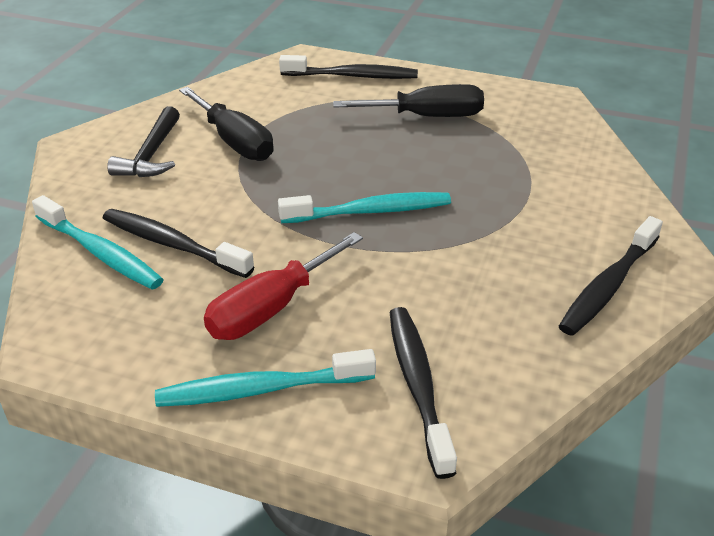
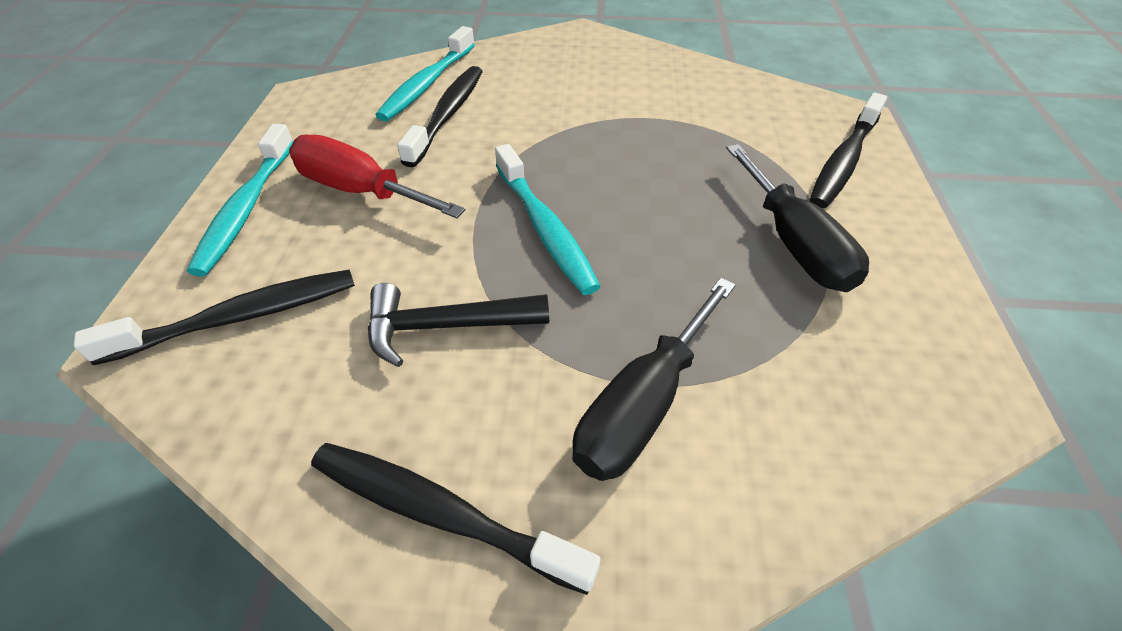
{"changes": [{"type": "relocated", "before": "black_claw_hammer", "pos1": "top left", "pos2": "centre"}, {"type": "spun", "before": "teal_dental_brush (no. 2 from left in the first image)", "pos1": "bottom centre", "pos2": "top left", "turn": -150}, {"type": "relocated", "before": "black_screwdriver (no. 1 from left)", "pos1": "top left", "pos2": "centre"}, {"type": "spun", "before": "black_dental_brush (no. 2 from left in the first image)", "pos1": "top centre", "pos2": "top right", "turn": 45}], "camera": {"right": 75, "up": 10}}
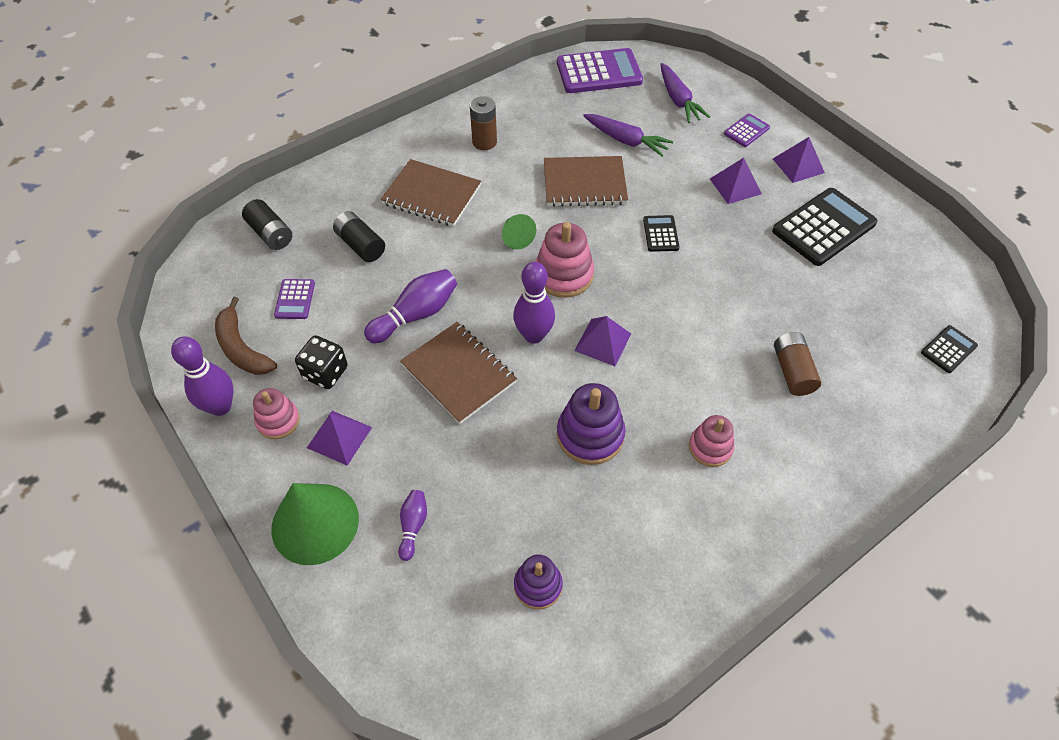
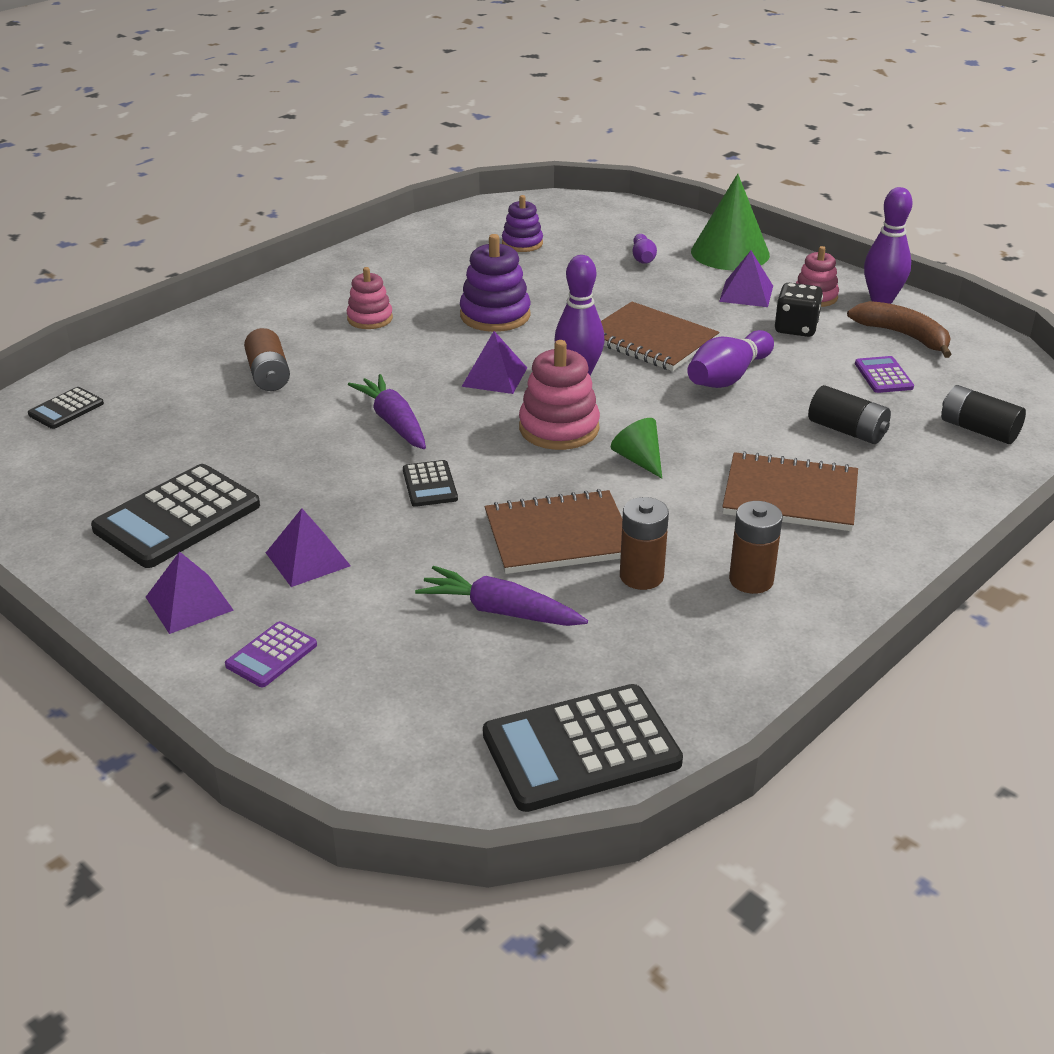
{"changes": [{"type": "colour", "before": "violet_calculator (no. 2 from left)", "after": "black_calculator (no. 4 from left)", "pos1": "top centre", "pos2": "bottom centre"}, {"type": "relocated", "before": "violet_root_vegetable (no. 2 from left in the first image)", "after": "violet_root_vegetable (no. 1 from left)", "pos1": "top centre", "pos2": "centre"}, {"type": "appeared", "after": "russet_AA_battery (no. 2 from left)", "pos2": "centre"}], "camera": {"right": 170, "up": -20}}
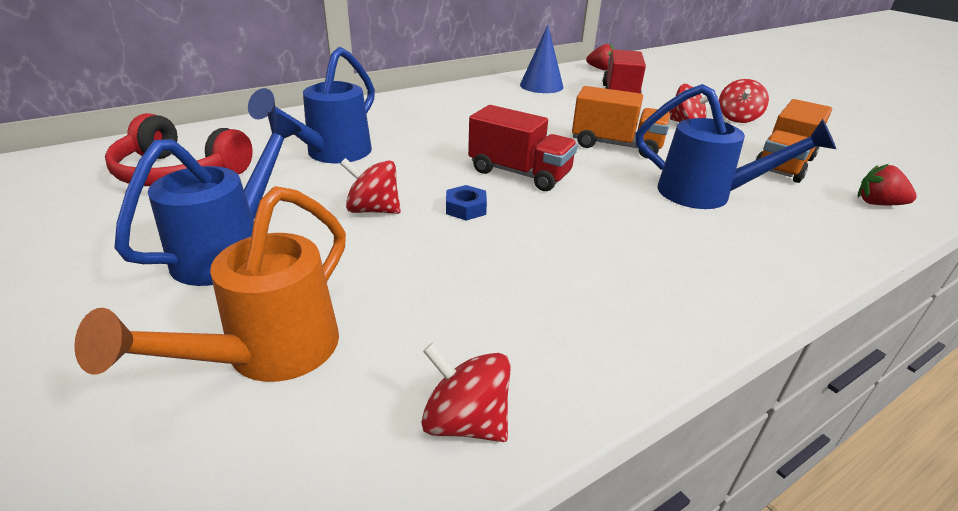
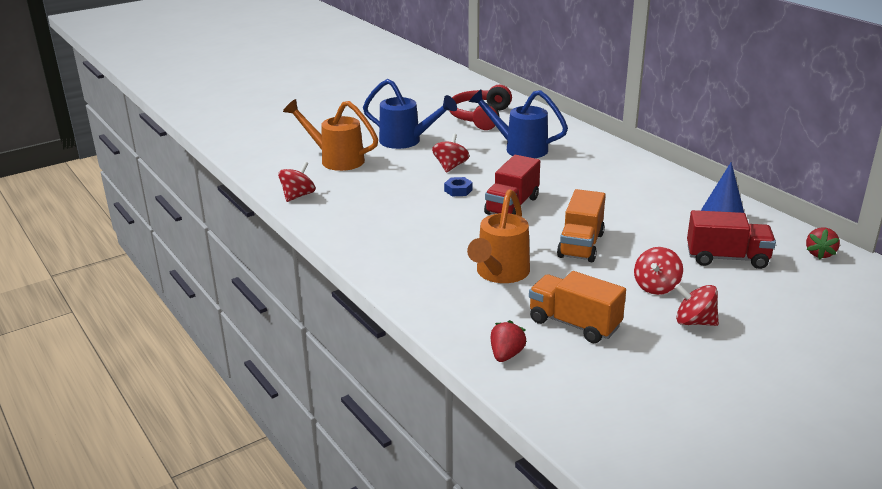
{"changes": [{"type": "colour", "before": "royal_blue_watering_pot (no. 3 from left)", "after": "orange_watering_pot (no. 2 from left)", "pos1": "top right", "pos2": "centre"}], "camera": {"right": 90, "up": -5}}
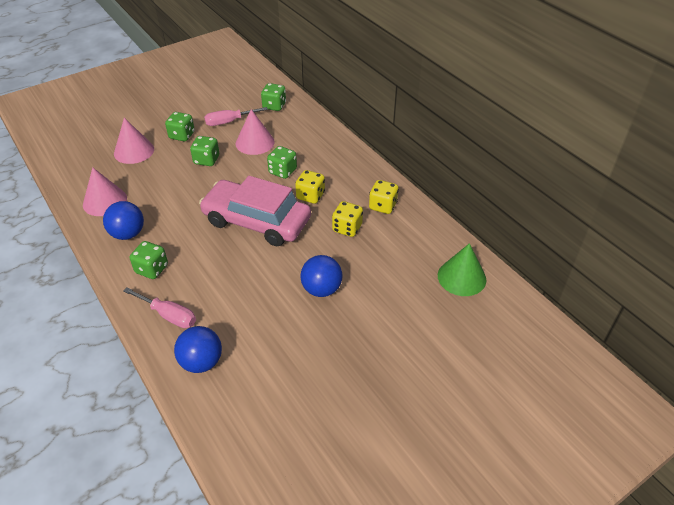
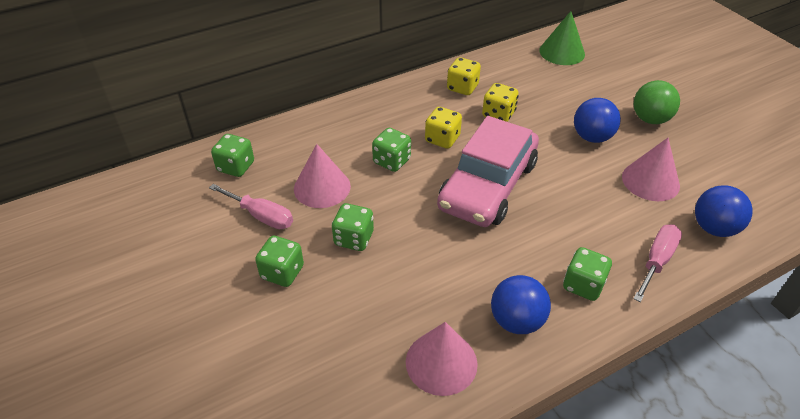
{"changes": [{"type": "relocated", "before": "rose-pink_cone_shape (no. 2 from left in the first image)", "after": "rose-pink_cone_shape (no. 3 from left)", "pos1": "top left", "pos2": "middle right"}, {"type": "spun", "before": "rose-pink_screwdriver (no. 2 from left in the first image)", "pos1": "top centre", "pos2": "middle left", "turn": -45}, {"type": "appeared", "after": "green_ball", "pos2": "top right"}], "camera": {"right": -85, "up": 0}}
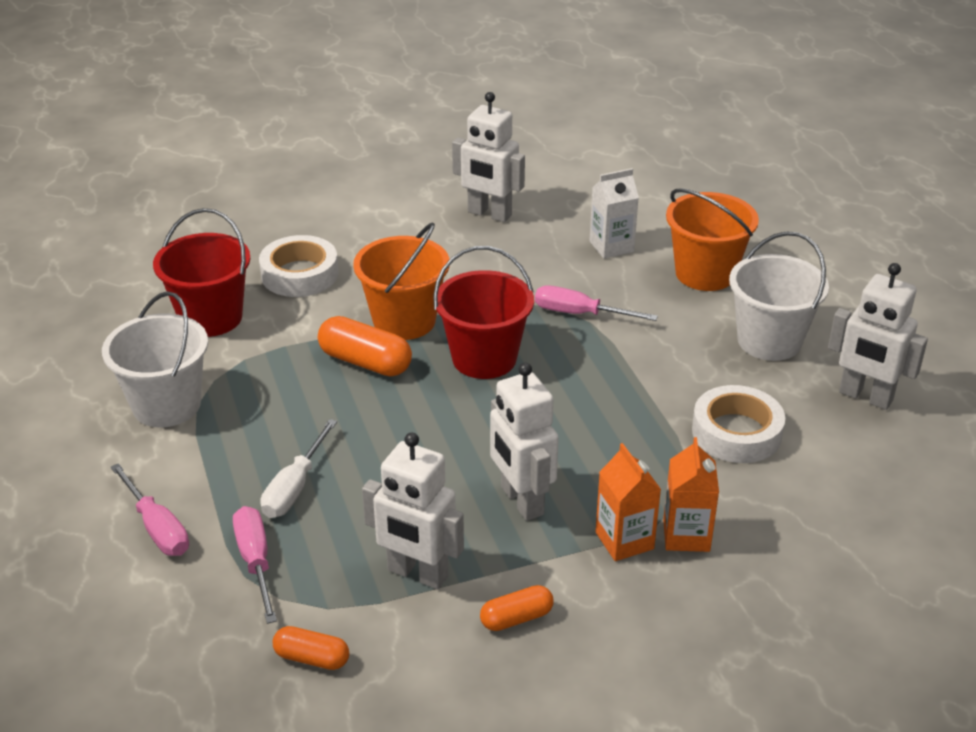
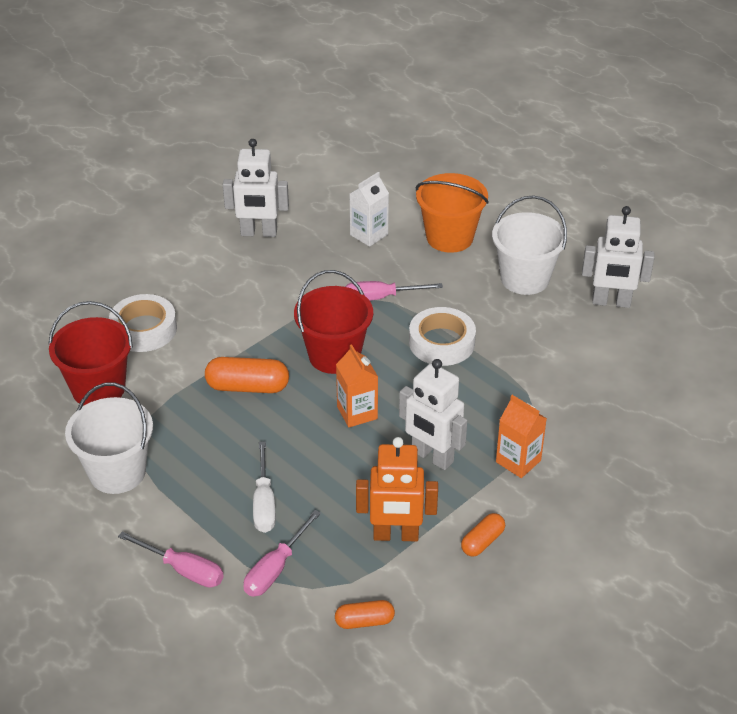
{"changes": [{"type": "spun", "before": "rose-pink_screwdriver (no. 2 from left)", "pos1": "bottom left", "pos2": "bottom centre", "turn": -105}, {"type": "missing", "before": "orange_pail (no. 1 from left)", "pos1": "centre"}, {"type": "colour", "before": "pure_white_robot (no. 1 from left)", "after": "orange_robot", "pos1": "bottom centre", "pos2": "bottom centre"}, {"type": "relocated", "before": "orange_carton (no. 2 from left in the first image)", "after": "orange_carton (no. 1 from left)", "pos1": "bottom right", "pos2": "centre"}, {"type": "relocated", "before": "pure_white_tape (no. 2 from left)", "pos1": "middle right", "pos2": "centre"}], "camera": {"right": -25, "up": 5}}
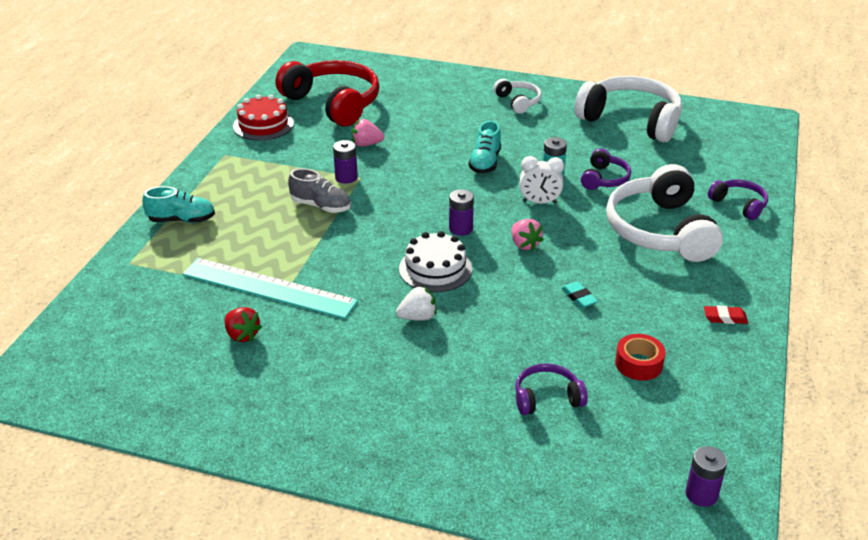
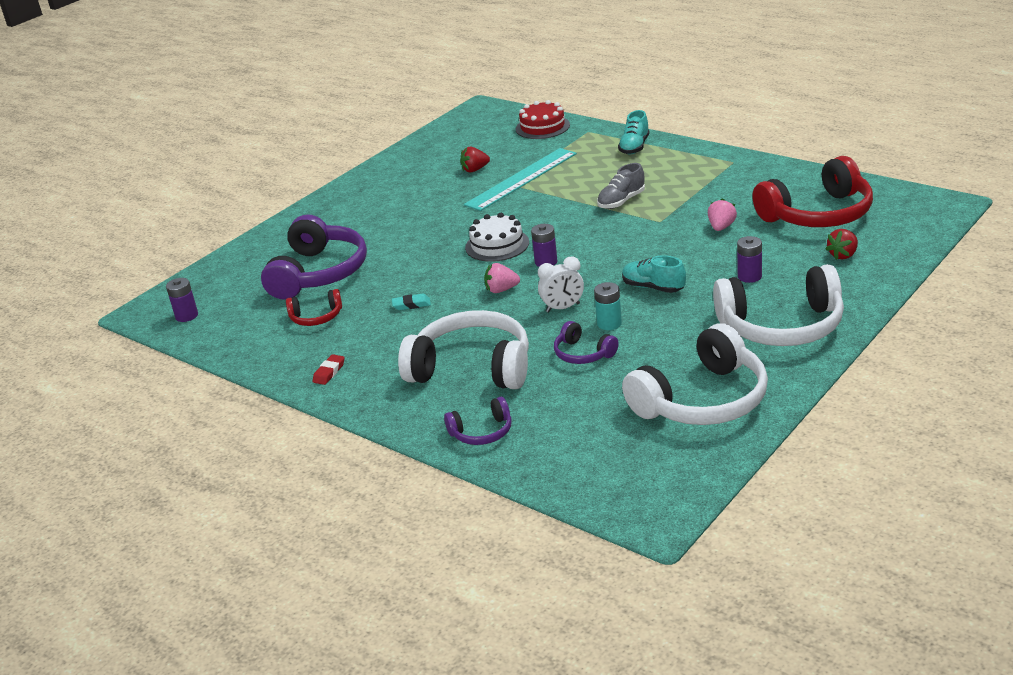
{"changes": [{"type": "relocated", "before": "scarlet_cake", "pos1": "top left", "pos2": "top centre"}, {"type": "relocated", "before": "violet_AA_battery (no. 1 from left in the first image)", "after": "violet_AA_battery (no. 3 from left)", "pos1": "top centre", "pos2": "middle right"}, {"type": "missing", "before": "pure_white_berry", "pos1": "centre"}, {"type": "size", "before": "pure_white_headset (no. 1 from left in the first image)", "pos1": "top centre", "pos2": "middle right", "scale": 2.06}, {"type": "size", "before": "violet_headset (no. 1 from left)", "pos1": "bottom centre", "pos2": "middle left", "scale": 2.06}, {"type": "spun", "before": "pure_white_clock", "pos1": "centre", "pos2": "centre", "turn": -135}, {"type": "exchanged", "before": "scarlet_tape", "after": "scarlet_headset (no. 1 from left)", "pos1": "middle right", "pos2": "middle left"}, {"type": "appeared", "after": "scarlet_berry (no. 2 from left)", "pos2": "middle right"}], "camera": {"right": 115, "up": -5}}
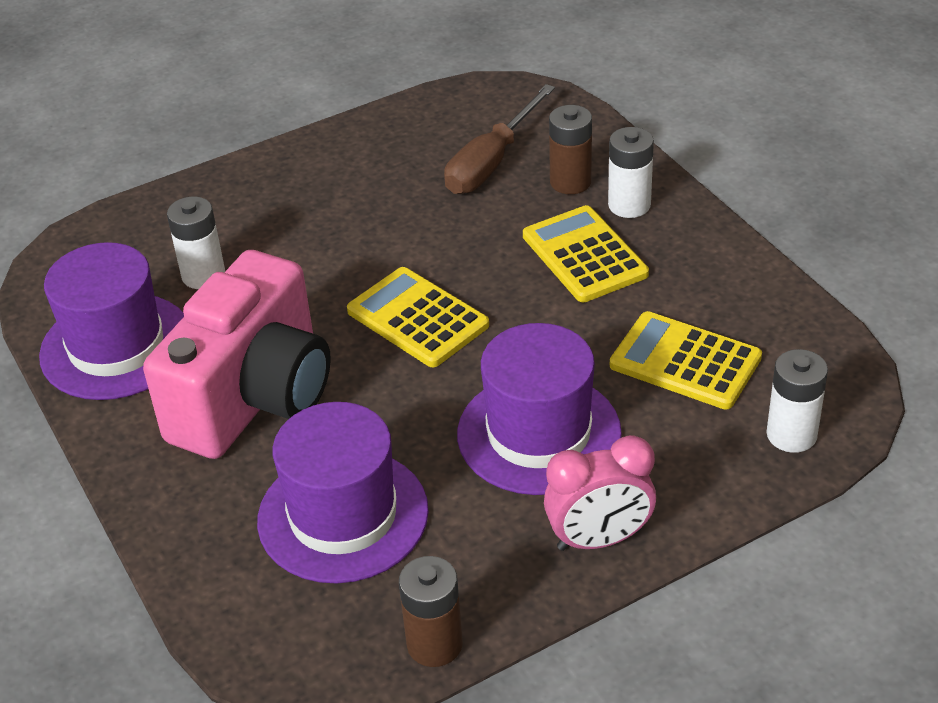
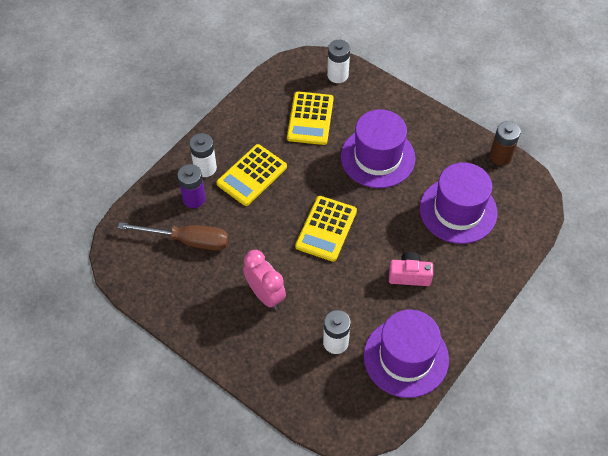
{"changes": [{"type": "size", "before": "rose-pink_photo_camera", "pos1": "middle left", "pos2": "middle right", "scale": 0.43}, {"type": "relocated", "before": "rose-pink_clock", "pos1": "bottom centre", "pos2": "centre"}, {"type": "colour", "before": "russet_AA_battery (no. 2 from left)", "after": "violet_AA_battery", "pos1": "top centre", "pos2": "middle left"}], "camera": {"right": -115, "up": 15}}
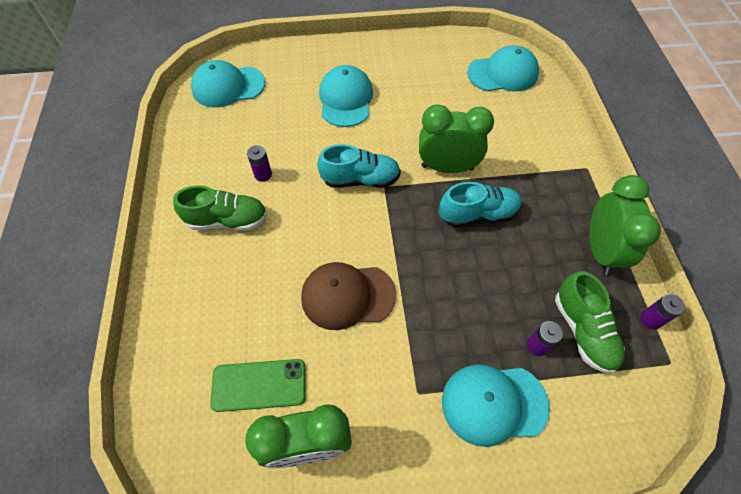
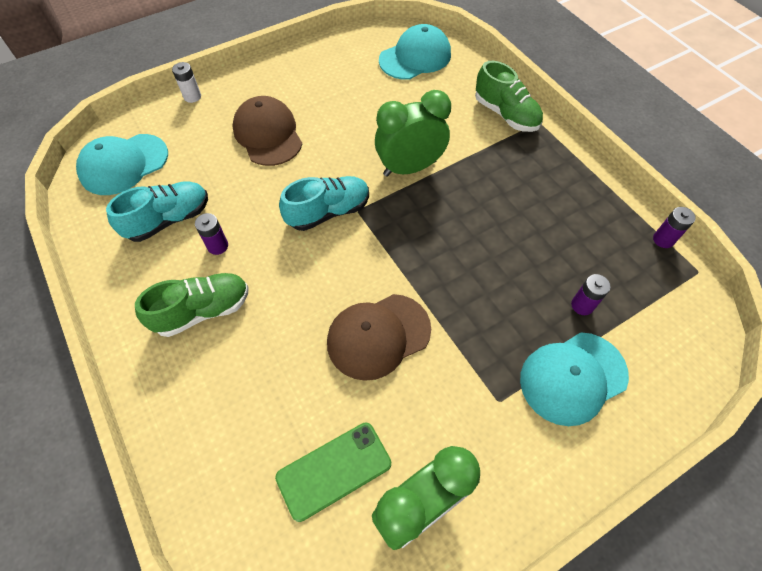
{"changes": [{"type": "colour", "before": "teal_cap (no. 2 from left)", "after": "russet_cap (no. 1 from left)", "pos1": "top centre", "pos2": "top centre"}, {"type": "relocated", "before": "teal_lace-up_shoe (no. 2 from left in the first image)", "after": "teal_lace-up_shoe (no. 1 from left)", "pos1": "centre", "pos2": "middle left"}, {"type": "relocated", "before": "green_lace-up_shoe (no. 2 from left)", "pos1": "middle right", "pos2": "top right"}, {"type": "missing", "before": "green_clock (no. 3 from left)", "pos1": "middle right"}, {"type": "appeared", "after": "pure_white_AA_battery", "pos2": "top left"}], "camera": {"right": -25, "up": 0}}
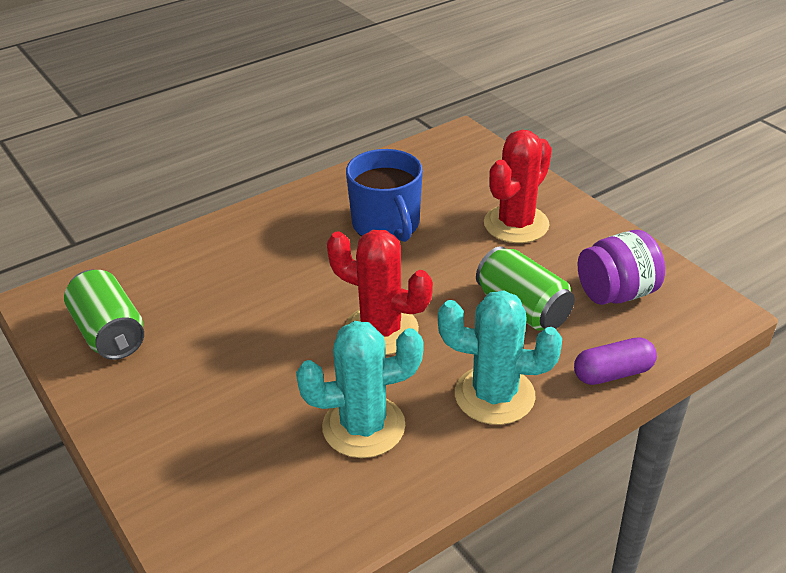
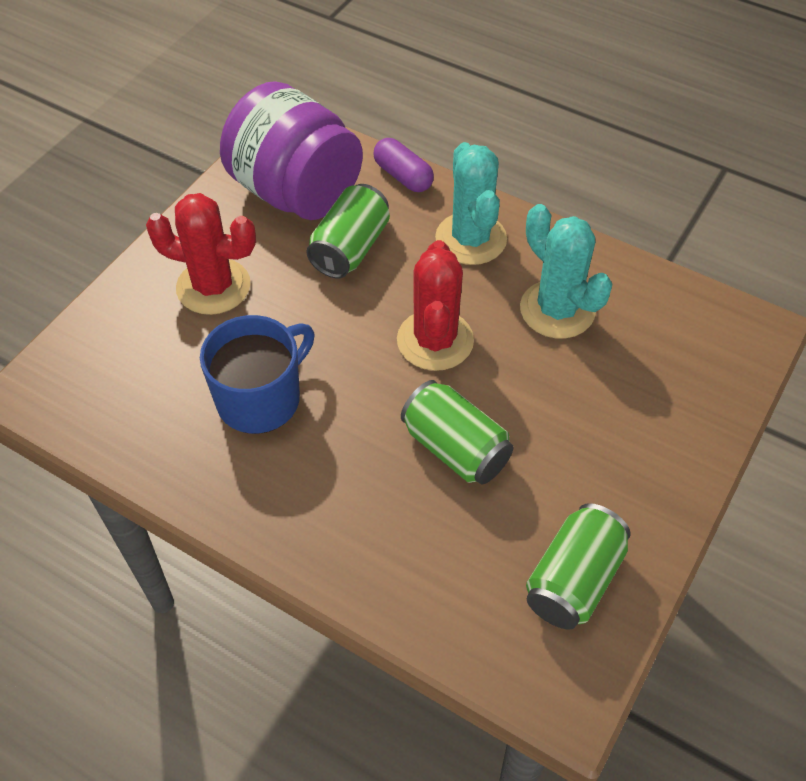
{"changes": [{"type": "size", "before": "violet_preserve_jar", "pos1": "middle right", "pos2": "top centre", "scale": 1.68}, {"type": "appeared", "after": "green_can (no. 2 from left)", "pos2": "centre"}], "camera": {"right": -115, "up": 15}}
